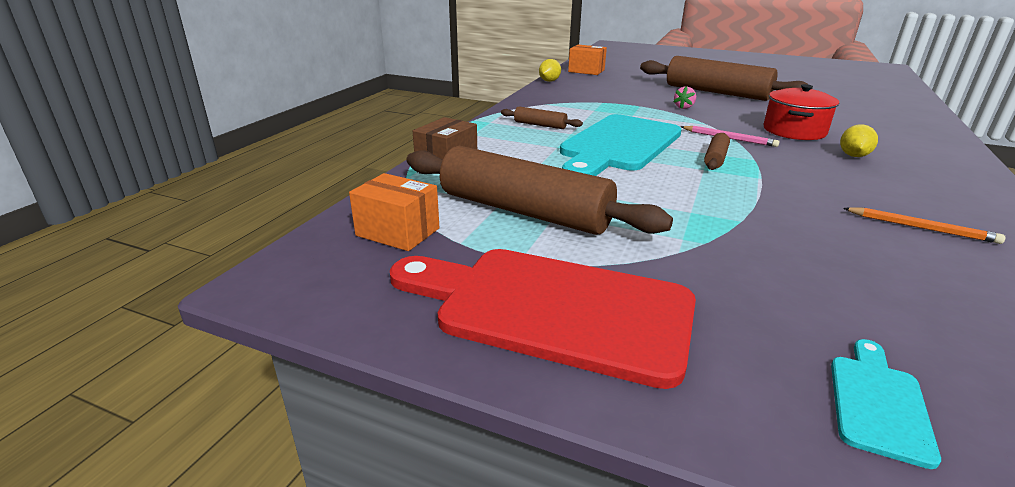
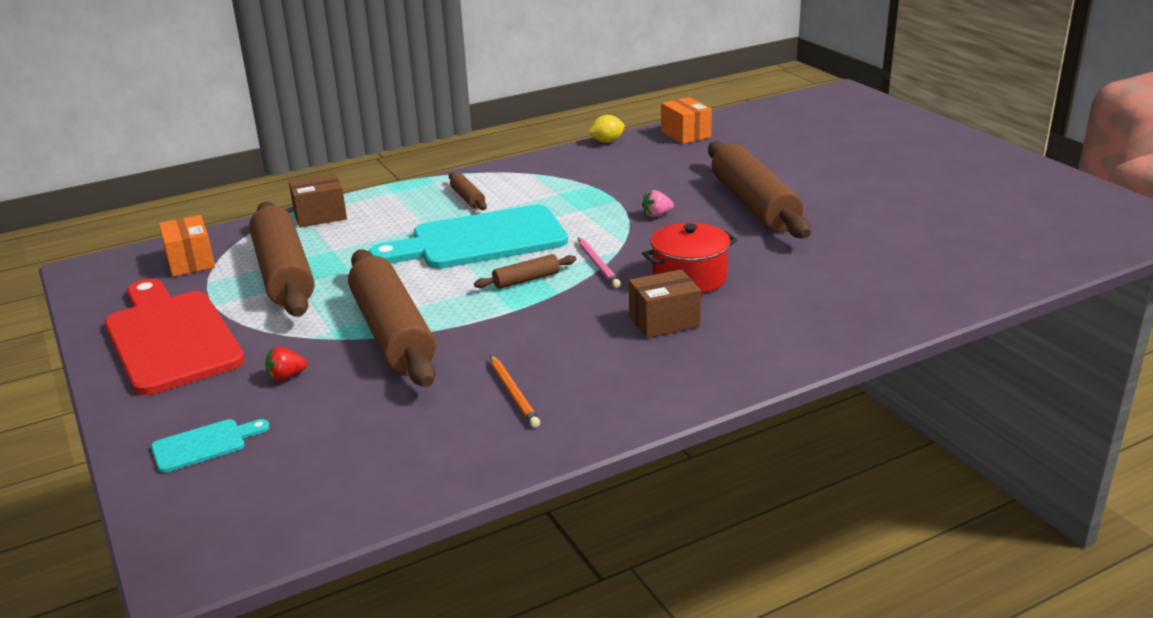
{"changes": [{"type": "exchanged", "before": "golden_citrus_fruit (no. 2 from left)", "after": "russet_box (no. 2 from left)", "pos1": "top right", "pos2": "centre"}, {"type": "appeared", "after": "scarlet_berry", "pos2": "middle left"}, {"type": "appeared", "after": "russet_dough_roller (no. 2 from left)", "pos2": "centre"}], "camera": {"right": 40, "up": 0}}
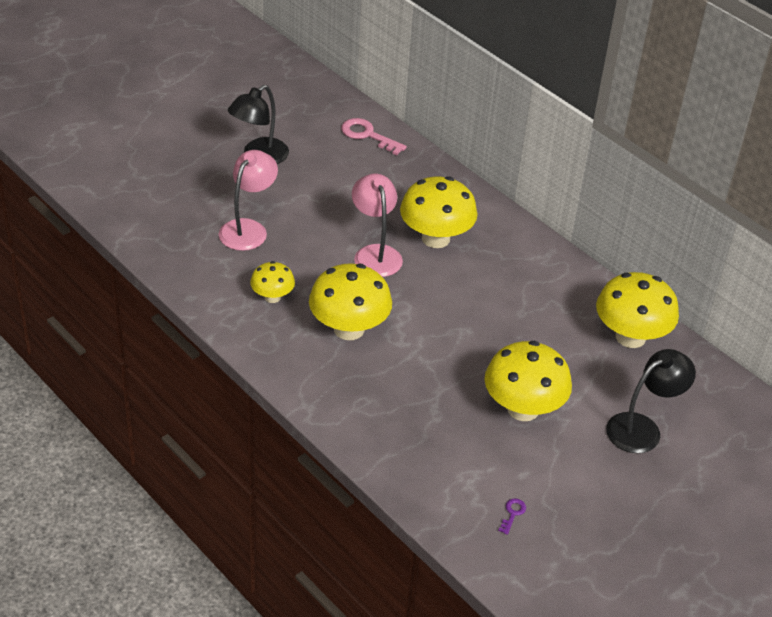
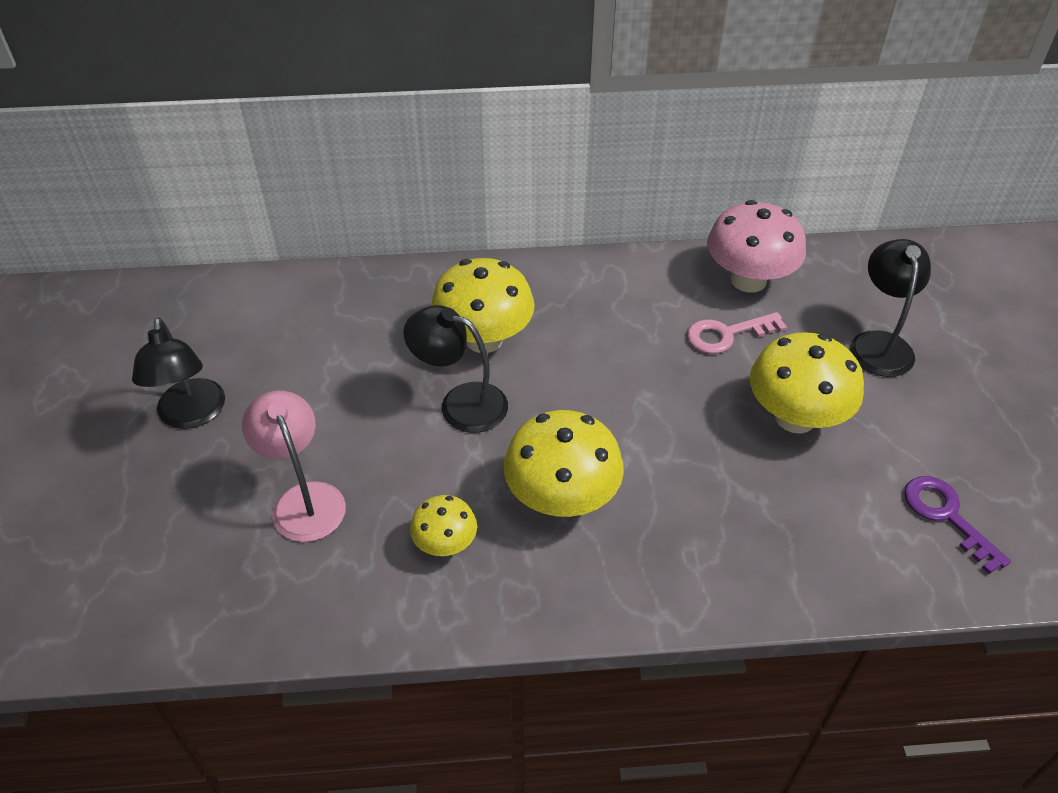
{"changes": [{"type": "relocated", "before": "rose-pink_key", "pos1": "top centre", "pos2": "middle right"}, {"type": "colour", "before": "rose-pink_reading_lamp (no. 2 from left)", "after": "black_reading_lamp (no. 2 from left)", "pos1": "centre", "pos2": "centre"}, {"type": "size", "before": "violet_key", "pos1": "bottom centre", "pos2": "middle right", "scale": 2.04}, {"type": "colour", "before": "golden_toadstool (no. 5 from left)", "after": "rose-pink_toadstool", "pos1": "middle right", "pos2": "top right"}], "camera": {"right": -50, "up": 5}}
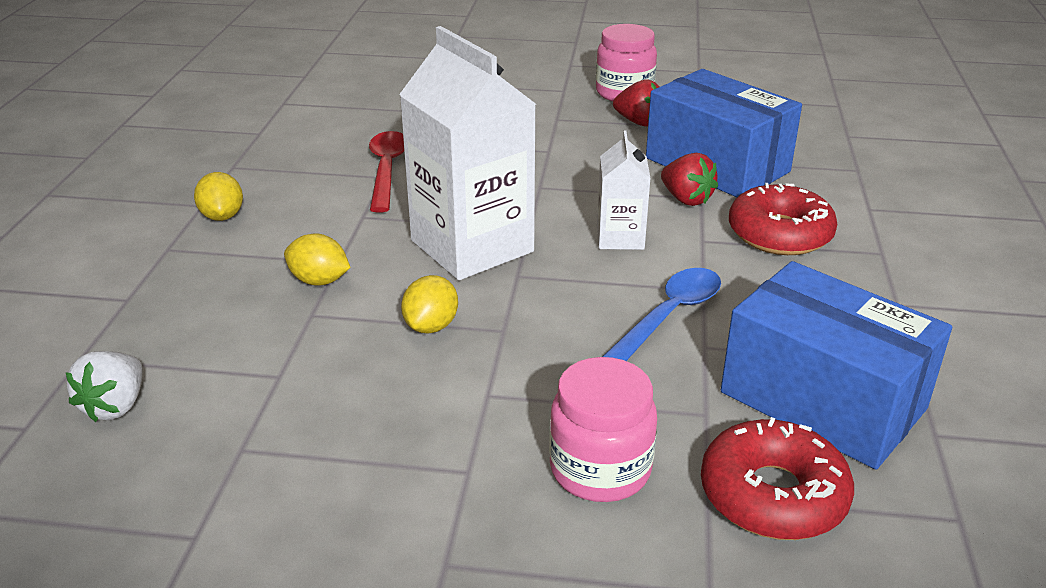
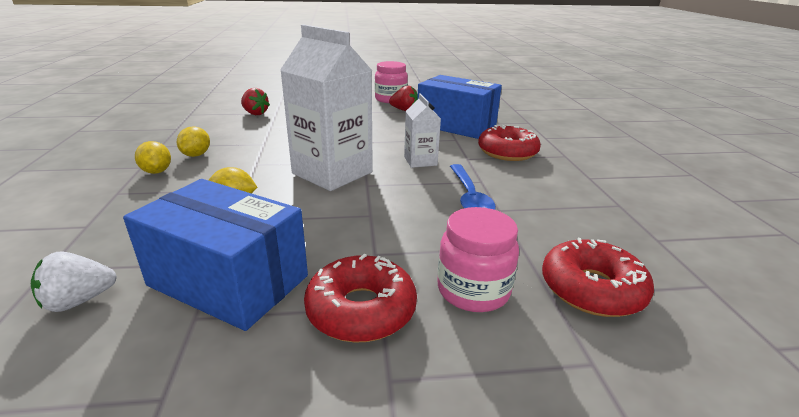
{"changes": [{"type": "spun", "before": "pure_white_berry", "pos1": "middle left", "pos2": "bottom left", "turn": 60}, {"type": "missing", "before": "scarlet_tablespoon", "pos1": "top centre"}, {"type": "relocated", "before": "golden_citrus_fruit (no. 3 from left in the first image)", "after": "golden_citrus_fruit (no. 2 from left)", "pos1": "centre", "pos2": "middle left"}, {"type": "spun", "before": "royal_blue_tablespoon", "pos1": "centre", "pos2": "centre", "turn": 150}, {"type": "relocated", "before": "scarlet_berry (no. 2 from left in the first image)", "after": "scarlet_berry (no. 1 from left)", "pos1": "top centre", "pos2": "top left"}, {"type": "relocated", "before": "royal_blue_box (no. 2 from left in the first image)", "after": "royal_blue_box (no. 1 from left)", "pos1": "middle right", "pos2": "middle left"}, {"type": "appeared", "after": "scarlet_donut (no. 1 from left)", "pos2": "bottom centre"}], "camera": {"right": -15, "up": -5}}
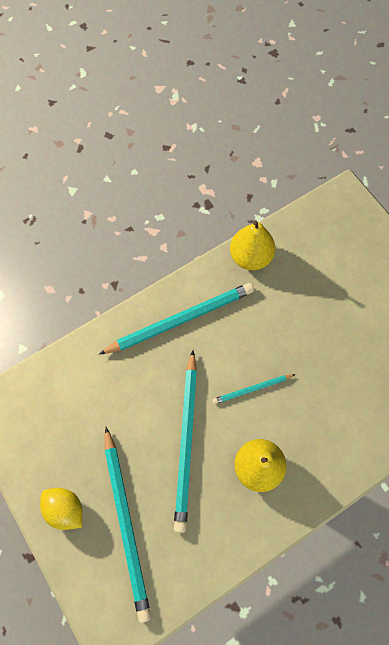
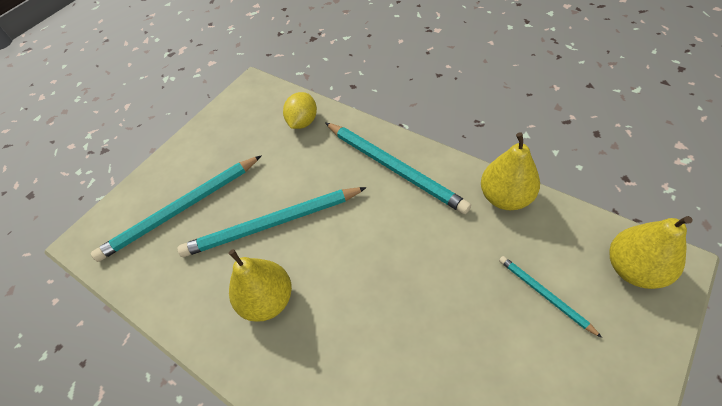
{"changes": [{"type": "relocated", "before": "golden_citrus_fruit", "pos1": "bottom left", "pos2": "top centre"}, {"type": "relocated", "before": "teal_lead_pencil (no. 4 from left)", "pos1": "centre", "pos2": "bottom right"}, {"type": "appeared", "after": "golden_pear_fruit (no. 3 from left)", "pos2": "middle right"}], "camera": {"right": 75, "up": -15}}
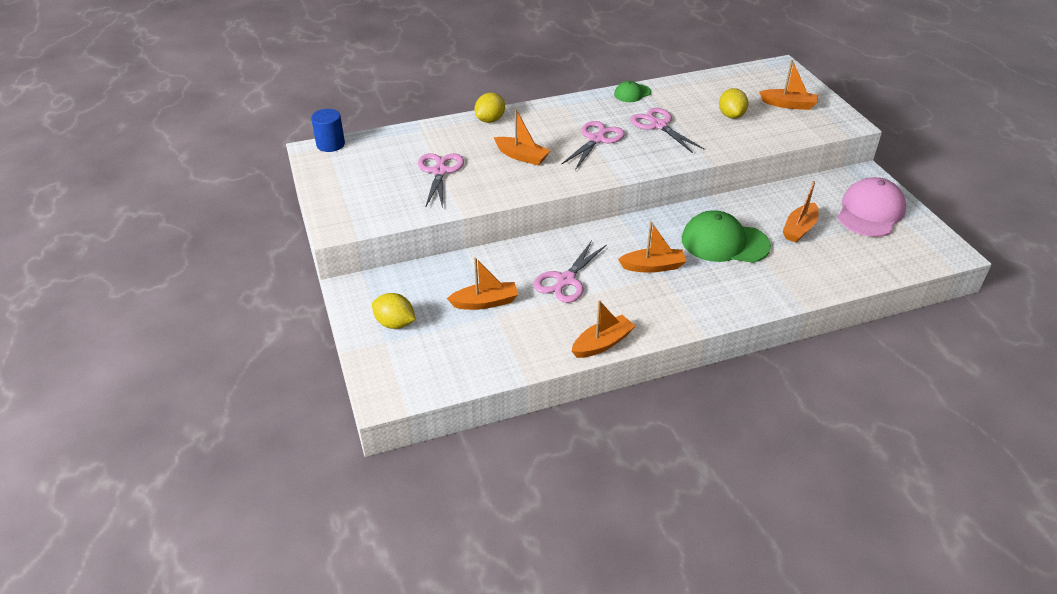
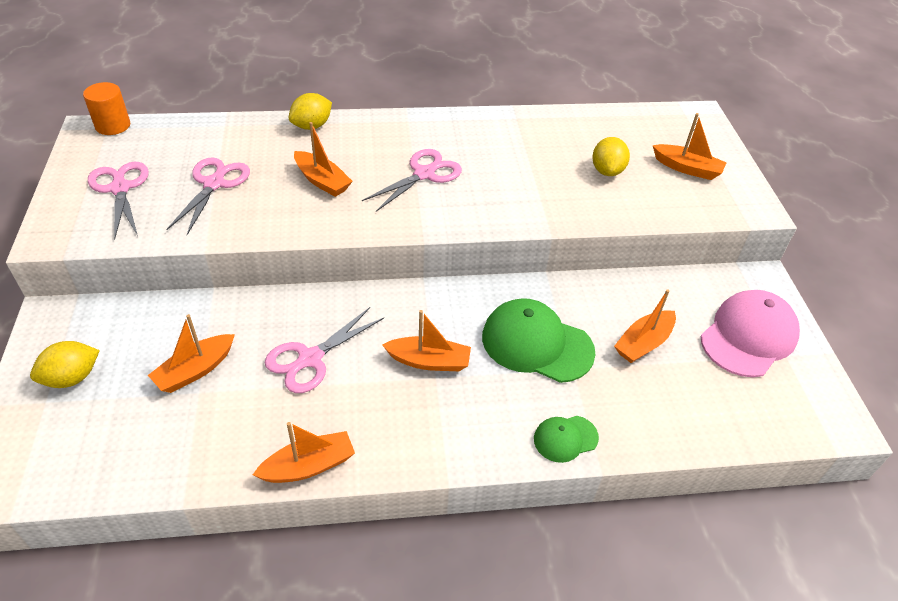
{"changes": [{"type": "colour", "before": "royal_blue_cylinder_shape", "after": "orange_cylinder_shape", "pos1": "top left", "pos2": "top left"}, {"type": "spun", "before": "golden_citrus_fruit (no. 1 from left)", "pos1": "centre", "pos2": "middle left", "turn": -75}, {"type": "spun", "before": "orange_boat (no. 1 from left)", "pos1": "centre", "pos2": "middle left", "turn": 135}, {"type": "relocated", "before": "green_cap (no. 1 from left in the first image)", "after": "green_cap (no. 2 from left)", "pos1": "top centre", "pos2": "bottom centre"}, {"type": "relocated", "before": "rose-pink_pair_of_scissors (no. 4 from left in the first image)", "after": "rose-pink_pair_of_scissors (no. 1 from left)", "pos1": "top centre", "pos2": "top left"}], "camera": {"right": 10, "up": 5}}
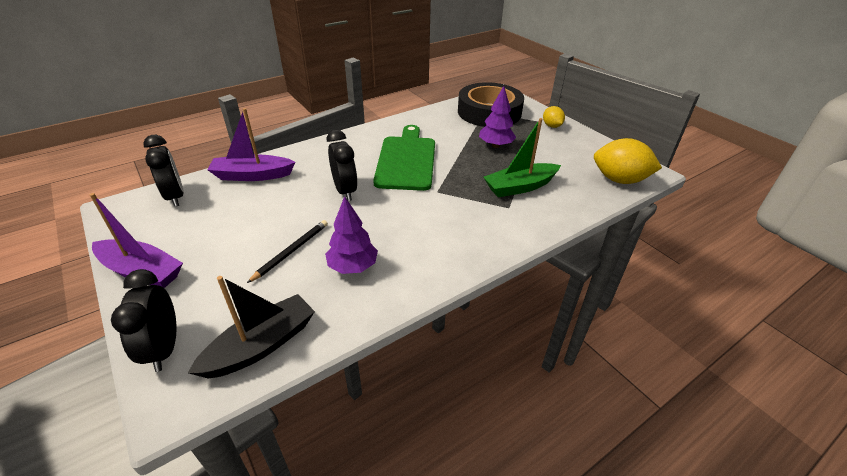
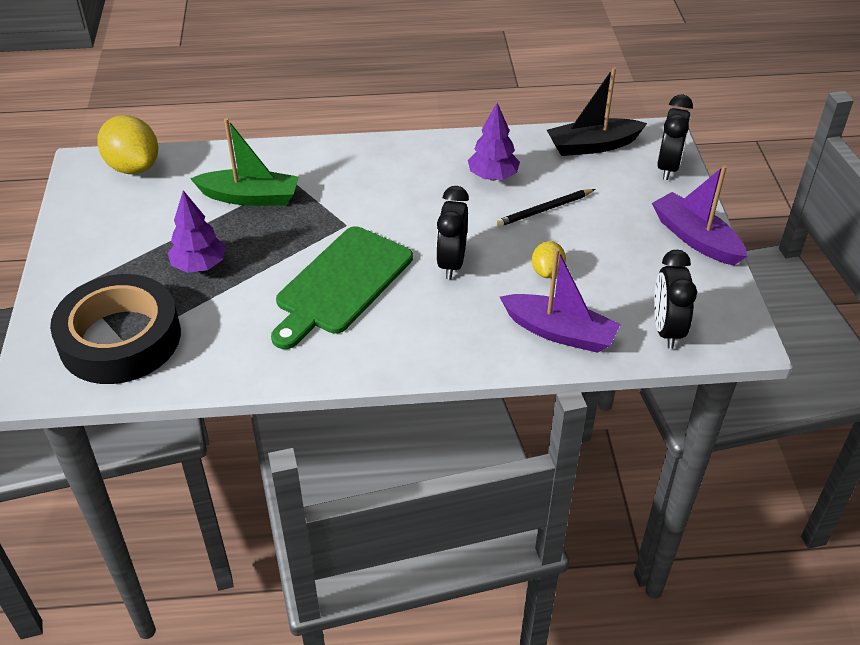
{"changes": [{"type": "relocated", "before": "golden_citrus_fruit (no. 1 from left in the first image)", "after": "golden_citrus_fruit (no. 2 from left)", "pos1": "top centre", "pos2": "centre"}], "camera": {"right": -150, "up": 5}}
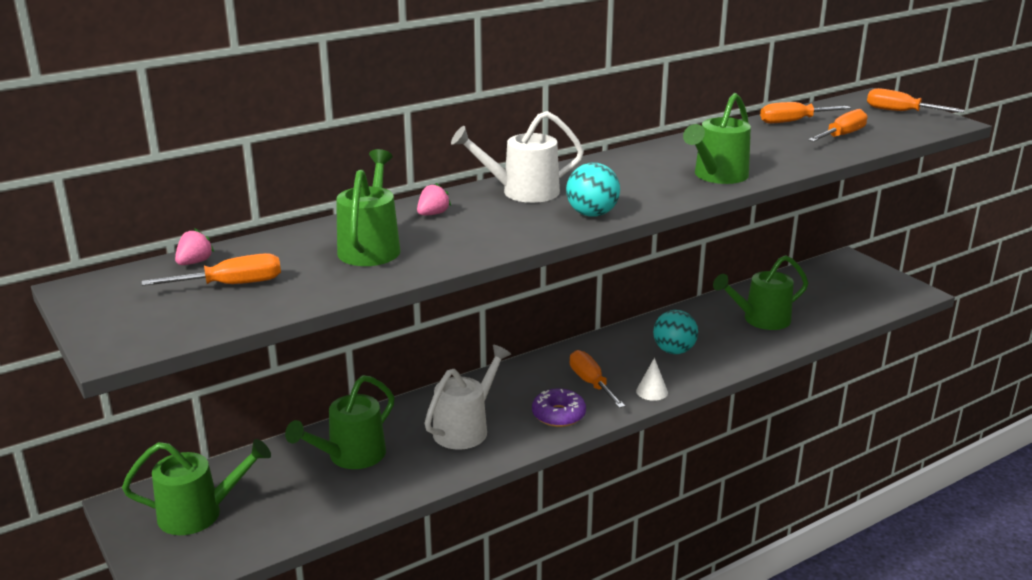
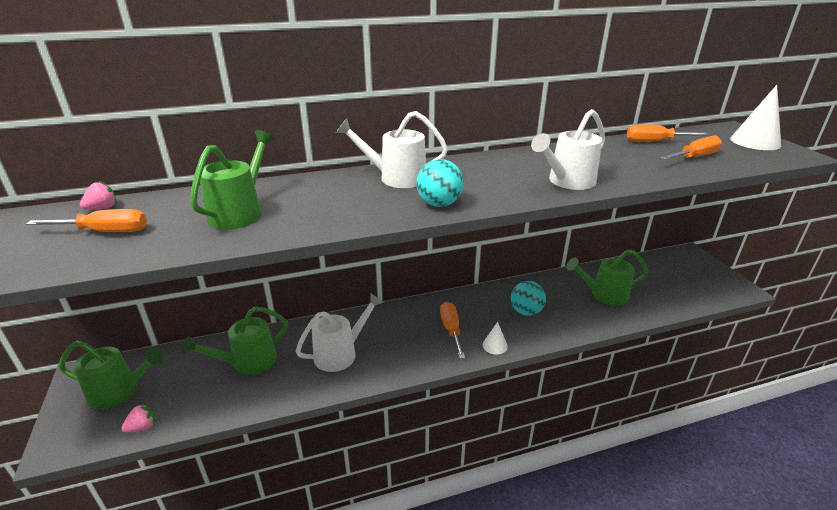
{"changes": [{"type": "relocated", "before": "rose-pink_berry (no. 2 from left)", "pos1": "centre", "pos2": "bottom left"}, {"type": "missing", "before": "violet_donut", "pos1": "bottom centre"}, {"type": "colour", "before": "green_watering_pot (no. 4 from left)", "after": "pure_white_watering_pot (no. 3 from left)", "pos1": "top right", "pos2": "top right"}, {"type": "exchanged", "before": "orange_screwdriver (no. 5 from left)", "after": "pure_white_cone_shape (no. 2 from left)", "pos1": "top right", "pos2": "top right"}], "camera": {"right": 15, "up": 5}}
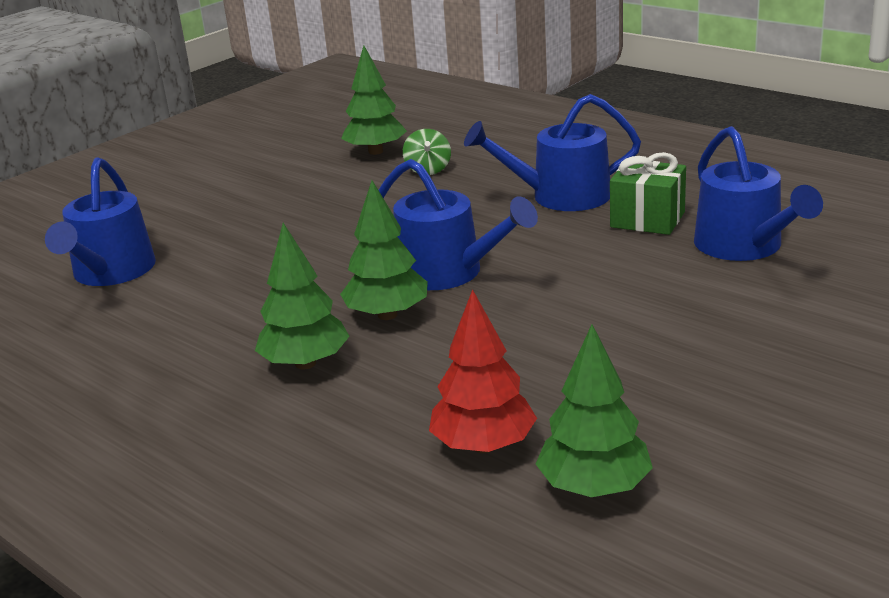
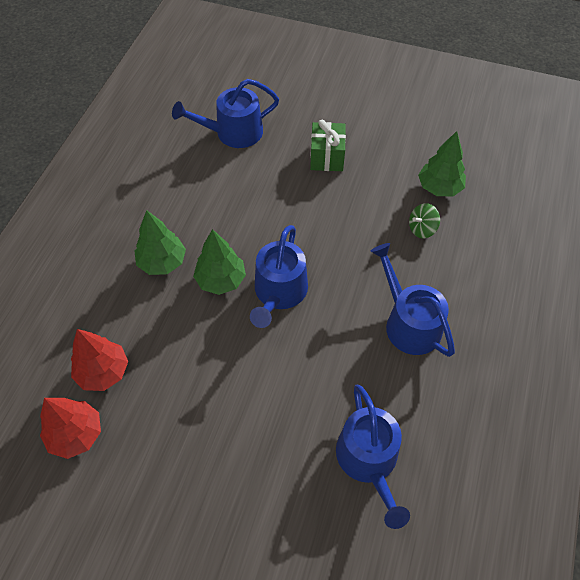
{"changes": [{"type": "colour", "before": "green_tree (no. 4 from left)", "after": "scarlet_tree (no. 1 from left)", "pos1": "bottom right", "pos2": "bottom left"}, {"type": "relocated", "before": "green_present", "pos1": "top right", "pos2": "top centre"}, {"type": "spun", "before": "royal_blue_watering_pot (no. 4 from left in the first image)", "pos1": "top right", "pos2": "bottom centre", "turn": -60}], "camera": {"right": 65, "up": 30}}
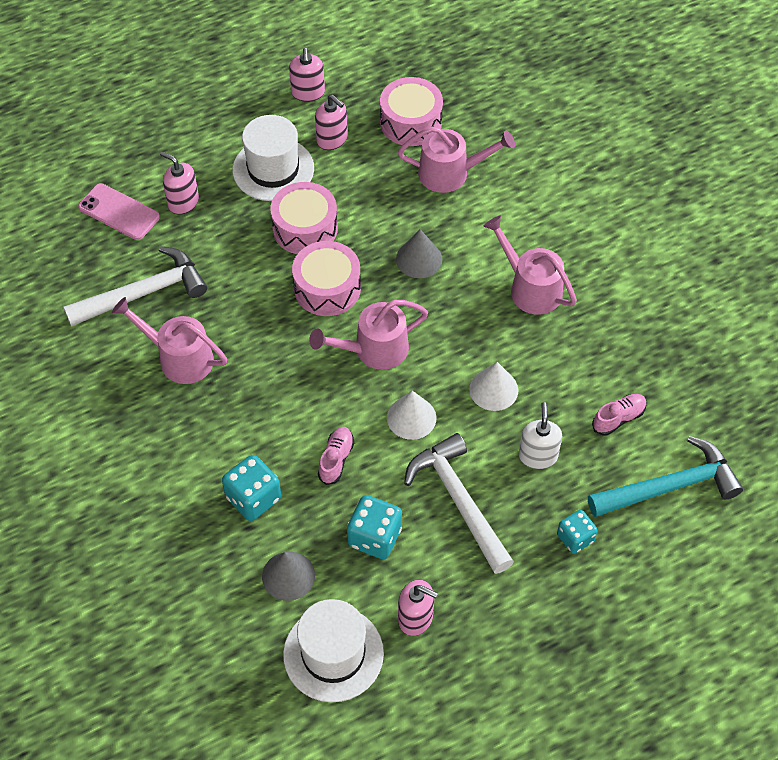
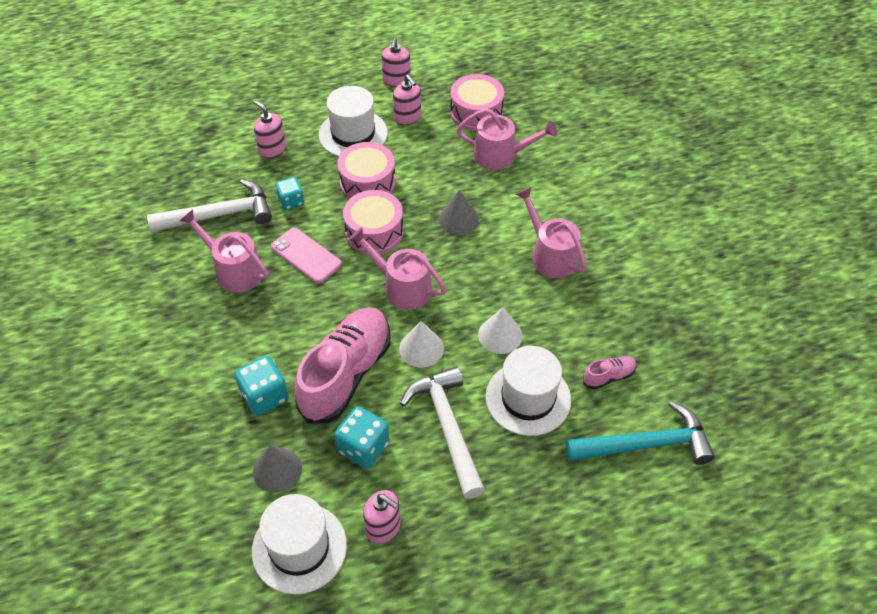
{"changes": [{"type": "relocated", "before": "rose-pink_phone", "pos1": "top left", "pos2": "centre"}, {"type": "spun", "before": "rose-pink_watering_pot (no. 2 from left)", "pos1": "centre", "pos2": "centre", "turn": 45}, {"type": "size", "before": "rose-pink_lace-up_shoe (no. 1 from left)", "pos1": "centre", "pos2": "centre", "scale": 2.37}, {"type": "exchanged", "before": "pure_white_soap_pump", "after": "pure_white_tall_hat (no. 3 from left)", "pos1": "middle right", "pos2": "centre"}, {"type": "relocated", "before": "teal_die (no. 3 from left in the first image)", "after": "teal_die (no. 2 from left)", "pos1": "bottom right", "pos2": "top left"}], "camera": {"right": 10, "up": -5}}
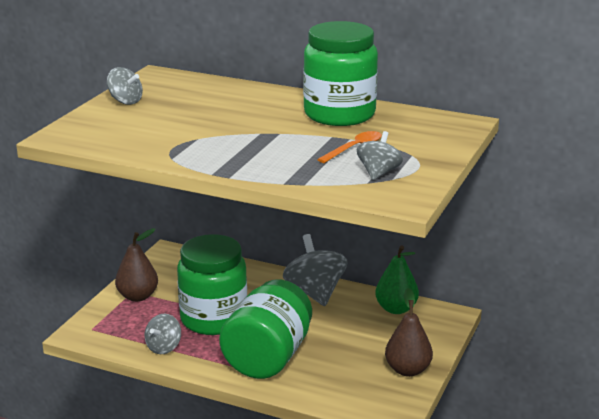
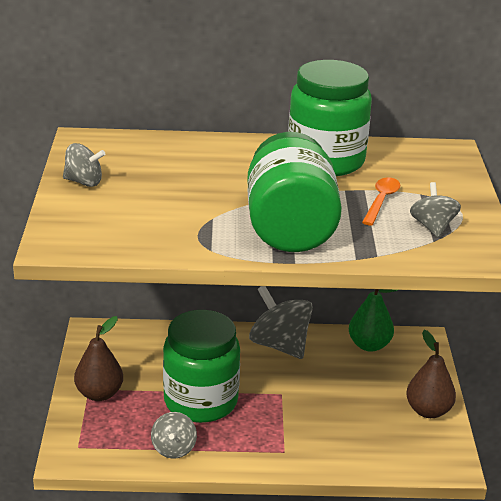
{"changes": [{"type": "relocated", "before": "green_preserve_jar (no. 2 from left)", "pos1": "bottom centre", "pos2": "centre"}], "camera": {"right": -25, "up": 5}}
